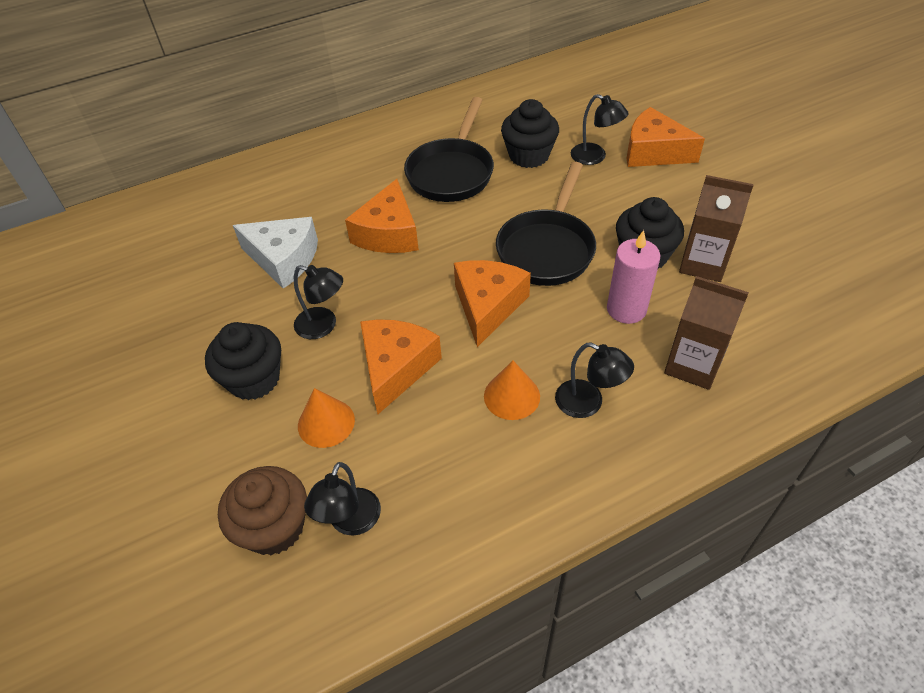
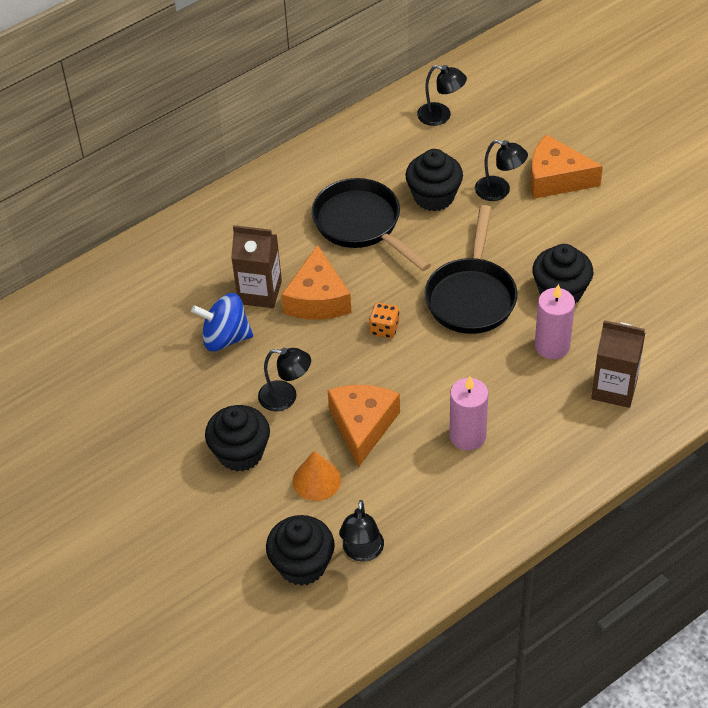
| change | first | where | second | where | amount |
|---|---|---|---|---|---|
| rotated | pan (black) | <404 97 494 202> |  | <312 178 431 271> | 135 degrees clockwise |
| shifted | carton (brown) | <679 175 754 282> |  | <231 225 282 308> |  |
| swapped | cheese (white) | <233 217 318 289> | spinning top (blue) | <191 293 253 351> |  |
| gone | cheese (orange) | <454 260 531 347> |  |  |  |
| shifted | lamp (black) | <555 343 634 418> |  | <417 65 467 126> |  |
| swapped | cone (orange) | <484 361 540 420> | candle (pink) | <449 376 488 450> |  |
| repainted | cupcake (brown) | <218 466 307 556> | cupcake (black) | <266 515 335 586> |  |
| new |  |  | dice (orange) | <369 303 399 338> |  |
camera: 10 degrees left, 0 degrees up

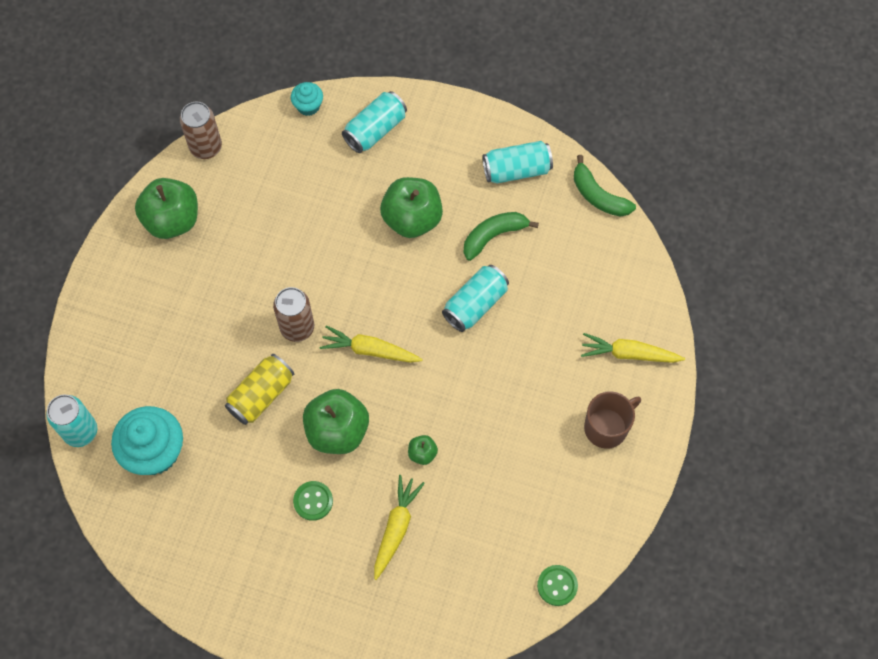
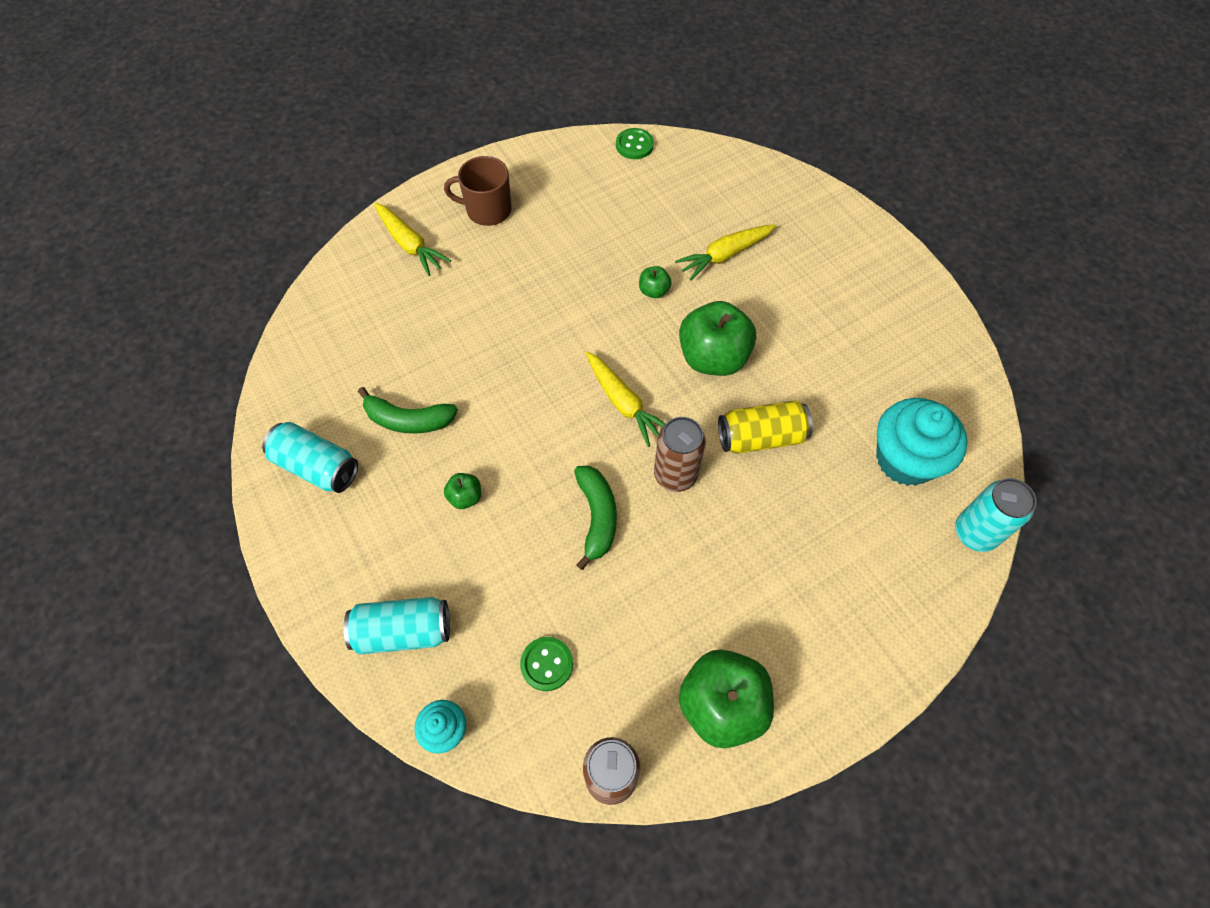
| change | first | where | second | where | amount |
|---|---|---|---|---|---|
| shifted | banana (green) | <574 155 636 217> |  | <574 466 617 570> |  |
| scaled | apple (green) | <380 177 443 238> |  | <444 473 481 509> | x0.45 |
| gone | can (turquoise) | <442 265 509 332> |  |  |  |
| shifted | button (green) | <293 481 333 521> |  | <520 637 573 691> |  |
camera: 140 degrees left, 5 degrees down

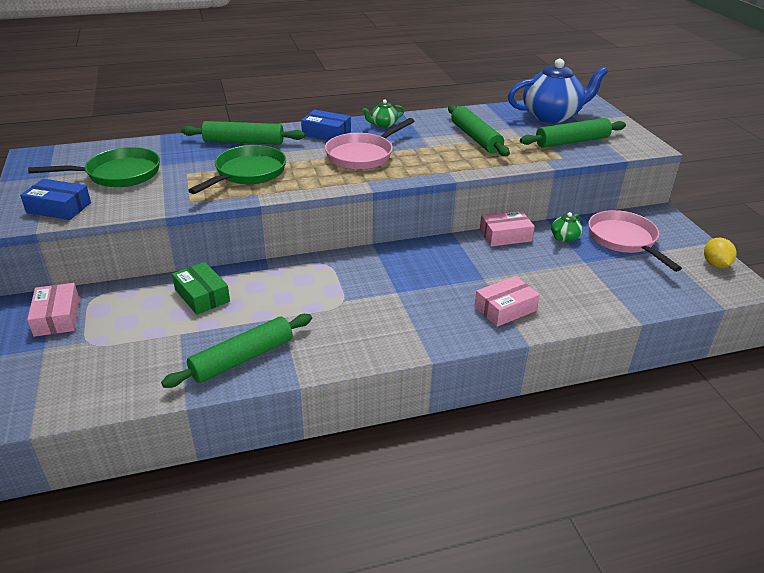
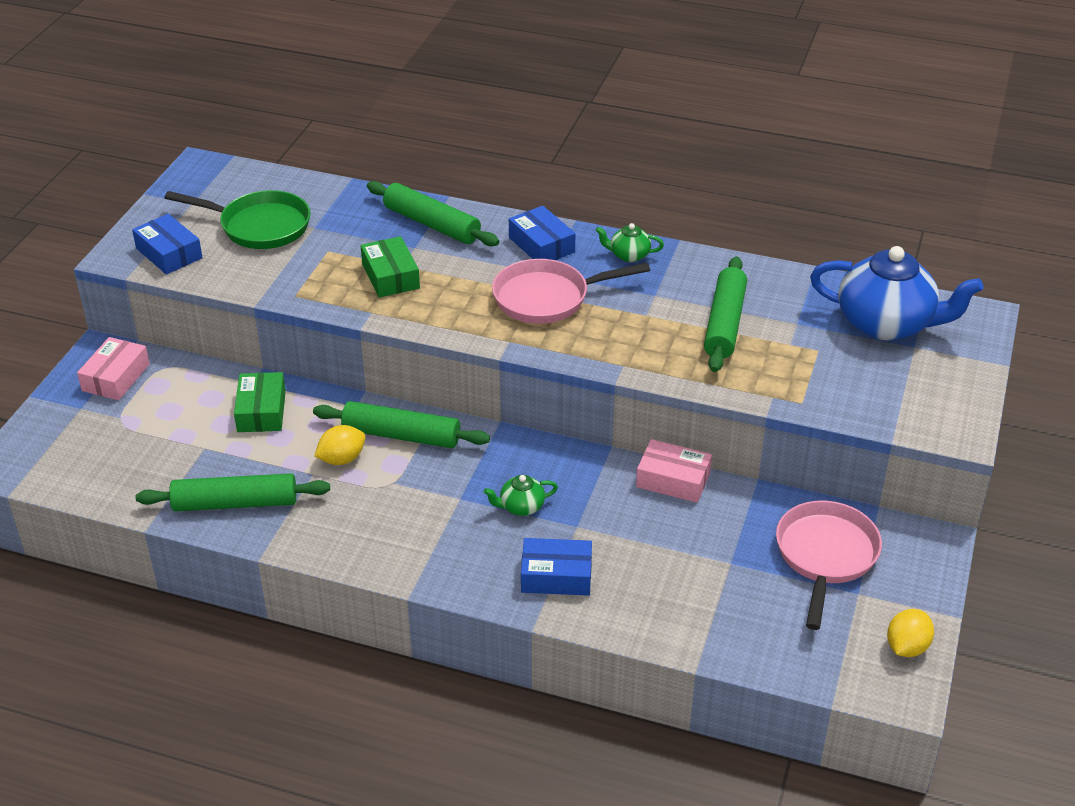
| change | first | where | second | where | amount |
|---|---|---|---|---|---|
| shifted | rolling pin (green) | <520 118 626 148> |  | <313 401 490 448> |  |
| swapped | pan (green) | <188 145 286 194> | box (green) | <361 236 420 298> |  |
| shifted | teapot (green) | <551 212 583 242> |  | <484 475 558 516> |  |
| repainted | box (pink) | <474 276 540 327> | box (blue) | <521 538 592 596> |  |
| new |  |  | lemon (yellow) | <314 425 365 465> |  |
camera: 35 degrees right, 5 degrees up

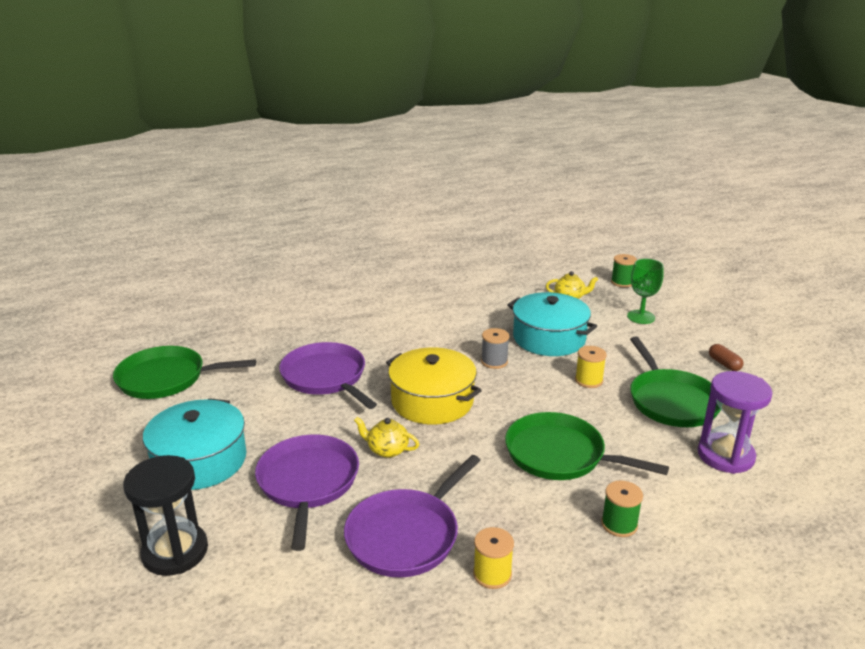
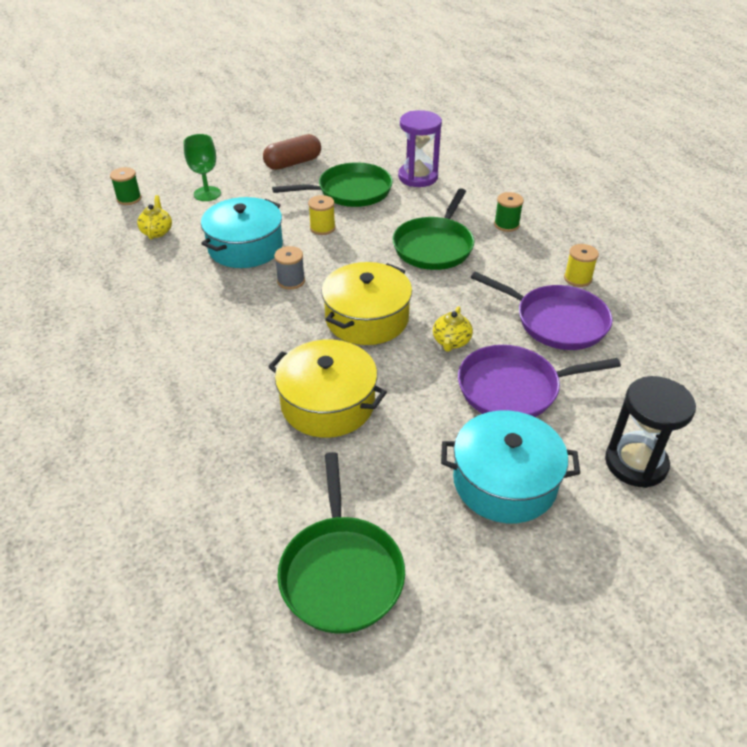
| change | first | where | second | where | amount |
|---|---|---|---|---|---|
| swapped | pan (purple) | <279 342 377 409> | pot (yellow) | <268 340 387 438> |  |
| scaled | capsule (brown) | <709 344 743 371> |  | <263 134 321 170> | x1.84 |
camera: 95 degrees left, 15 degrees up

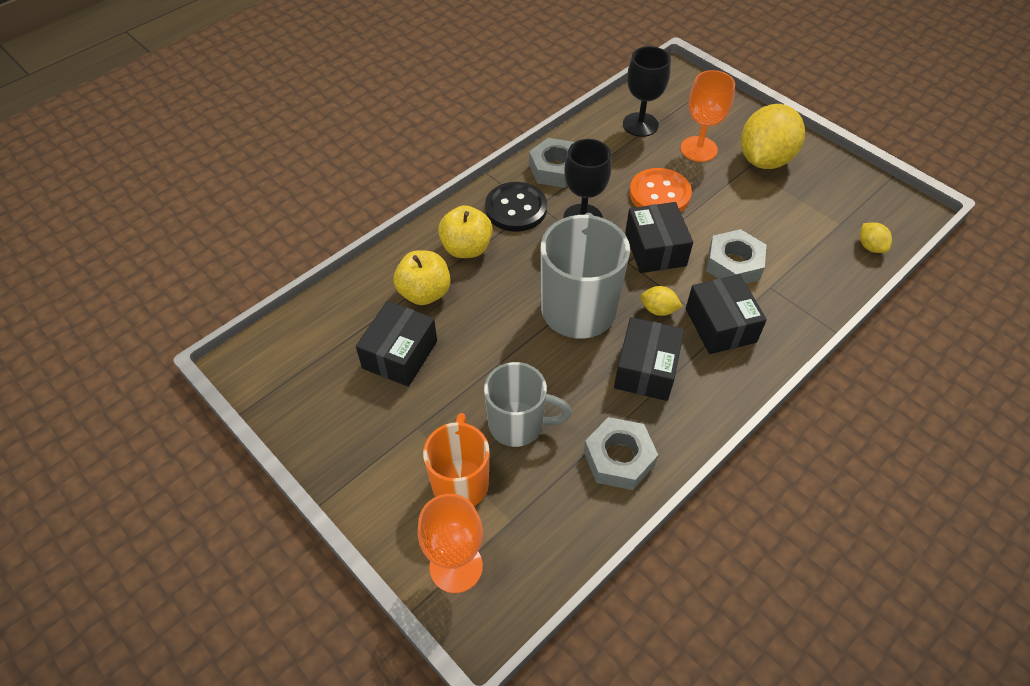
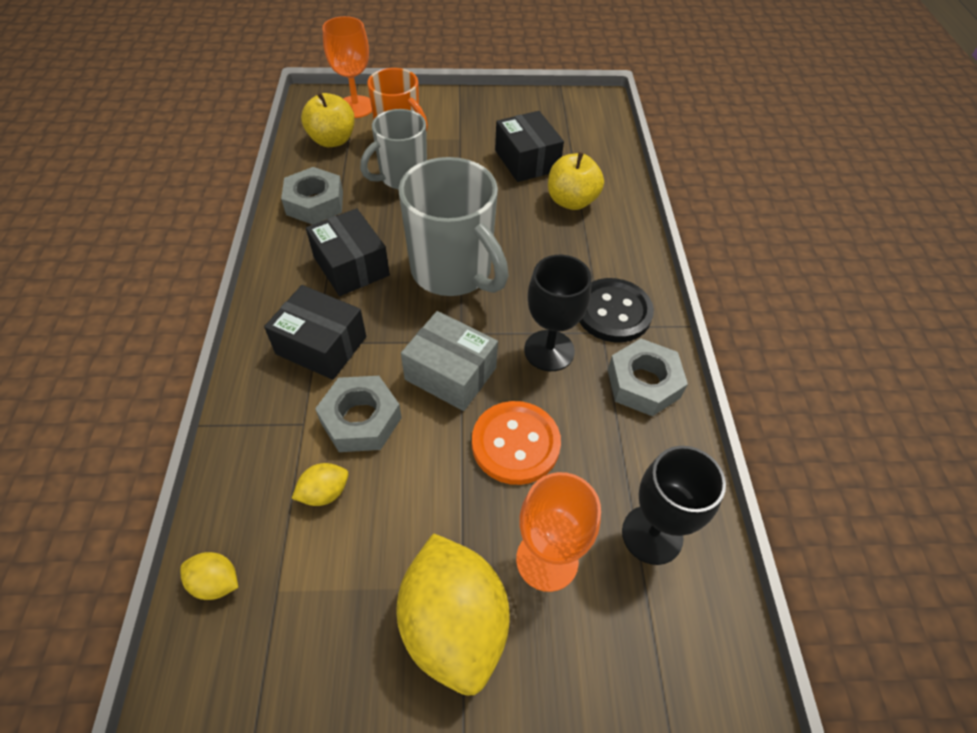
| change | first | where | second | where | amount |
|---|---|---|---|---|---|
| repainted | box (black) | <625 202 693 273> | box (grey) | <401 311 498 411> |  |
| shifted | apple (yellow) | <438 205 493 258> |  | <301 92 355 147> |  |
| shifted | lemon (yellow) | <640 286 683 316> |  | <291 463 348 506> |  |
camera: 130 degrees right, 0 degrees up

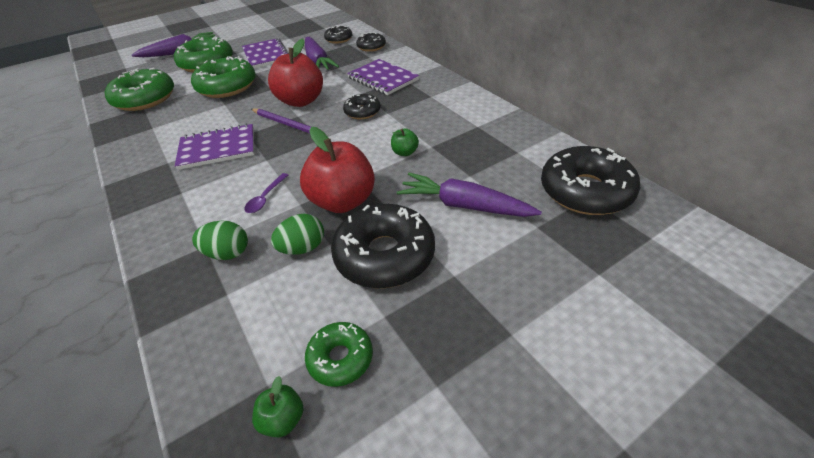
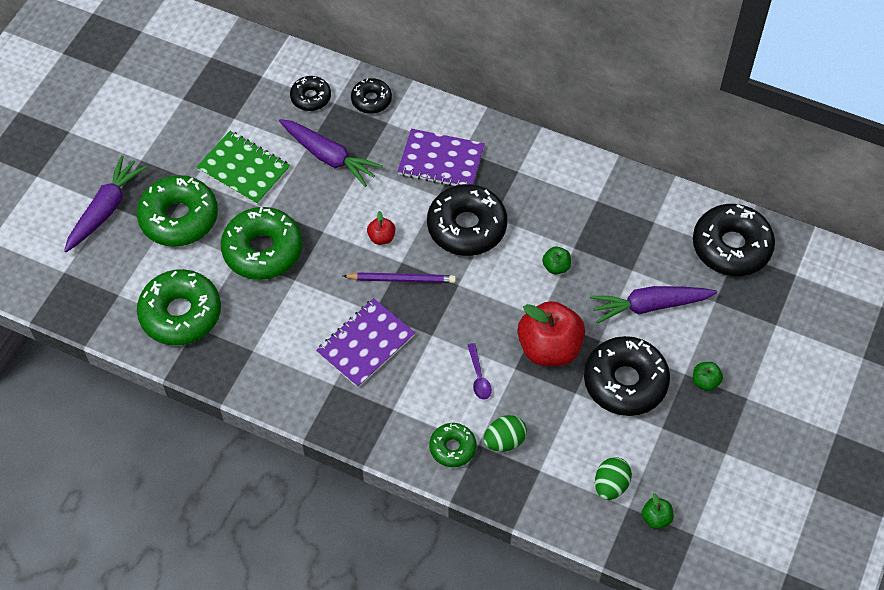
| change | first | where | second | where | amount |
|---|---|---|---|---|---|
| repainted | notebook (purple) | <242 38 289 68> | notebook (green) | <196 131 290 205> |  |
| scaled | apple (red) | <268 38 323 107> |  | <367 211 395 245> | x0.45 |
| scaled | donut (black) | <343 94 381 119> |  | <427 184 507 256> | x1.85 |
| shifted | egg (green) | <271 214 324 255> |  | <595 457 632 500> |  |
| shifted | donut (green) | <305 322 373 387> |  | <429 423 476 467> |  |
| new |  |  | apple (green) | <693 362 723 391> |  |
camera: 35 degrees left, 15 degrees up

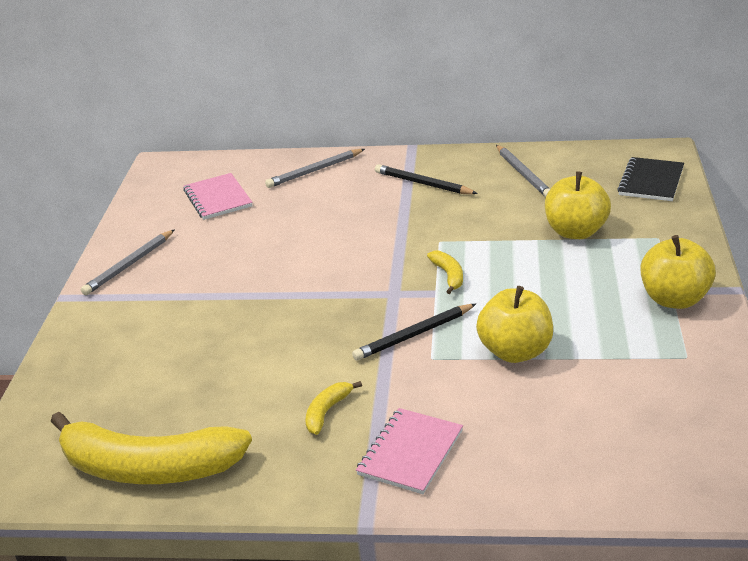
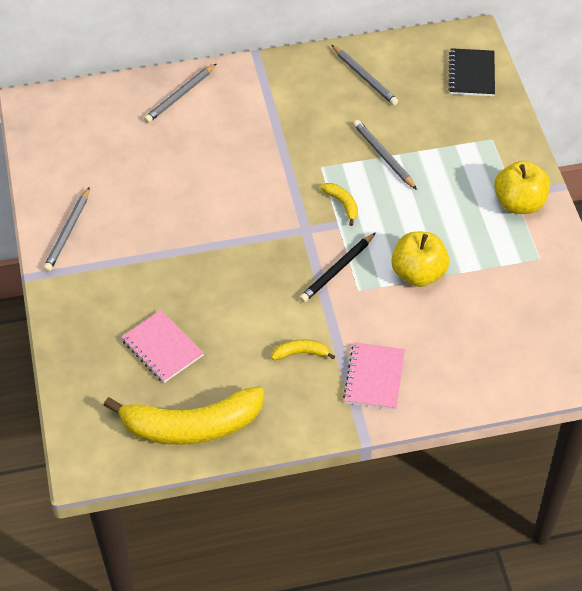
| change | first | where | second | where | amount |
|---|---|---|---|---|---|
| gone | pencil (black) | <375 164 478 194> |  |  |  |
| gone | apple (yellow) | <545 171 611 239> |  |  |  |
| shifted | notebook (pink) | <183 173 253 220> |  | <121 310 204 383> |  |
| rotated | banana (yellow) | <305 381 362 435> |  | <271 339 335 360> | 75 degrees clockwise |
| new |  |  | pencil (grey) | <353 120 417 190> |  |
camera: 20 degrees left, 20 degrees up

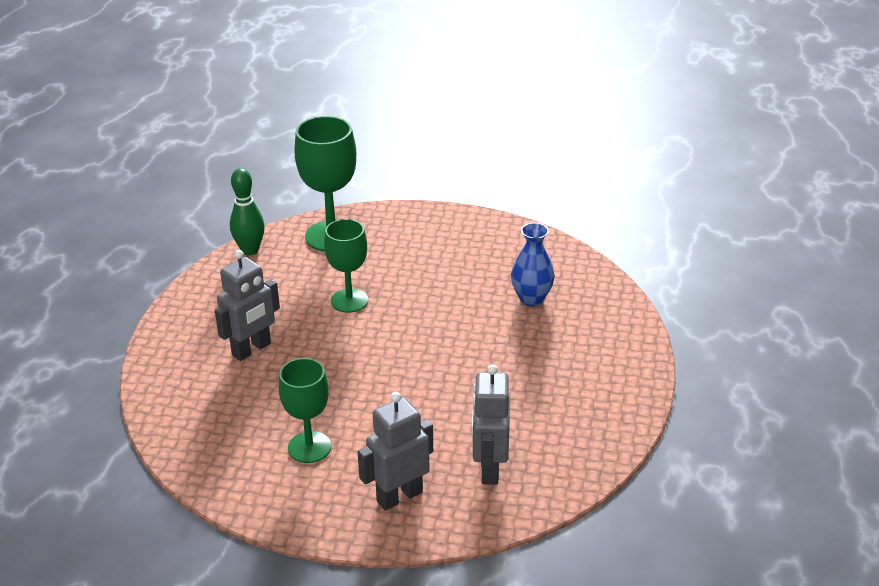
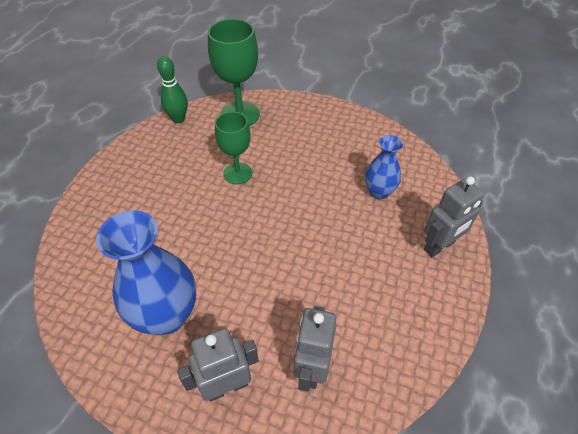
| change | first | where | second | where | amount |
|---|---|---|---|---|---|
| shifted | robot (grey) | <215 250 280 361> |  | <424 176 484 257> |  |
| swapped | goblet (green) | <279 358 331 463> | vase (blue) | <96 210 196 335> |  |
camera: 10 degrees right, 15 degrees up

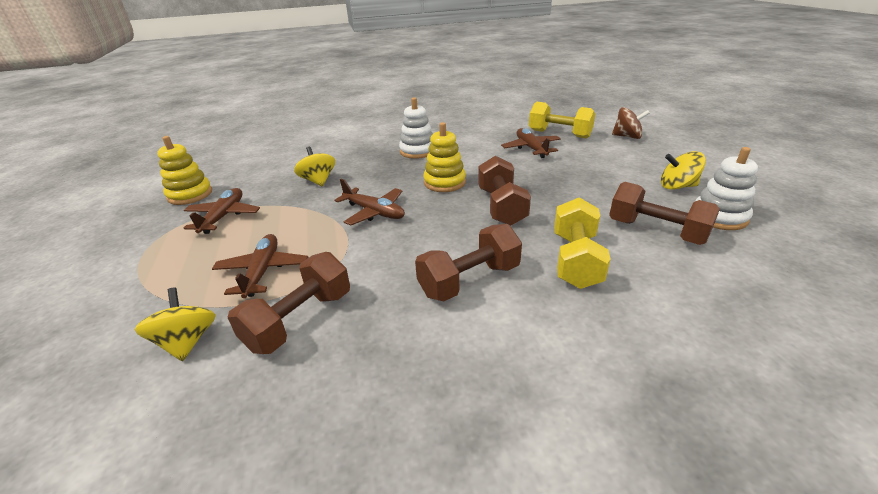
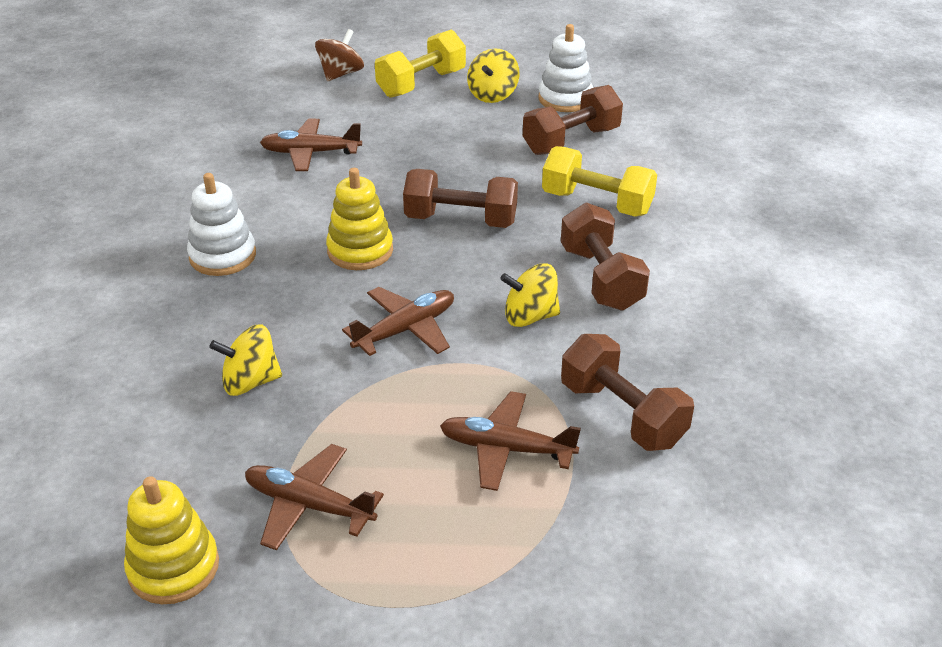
| change | first | where | second | where | amount |
|---|---|---|---|---|---|
| shifted | dumbbell (yellow) | <529 102 595 138> |  | <375 30 466 98> |  |
| shifted | spinning top (yellow) | <135 288 216 361> |  | <500 263 560 327> |  |
camera: 75 degrees left, 5 degrees up

